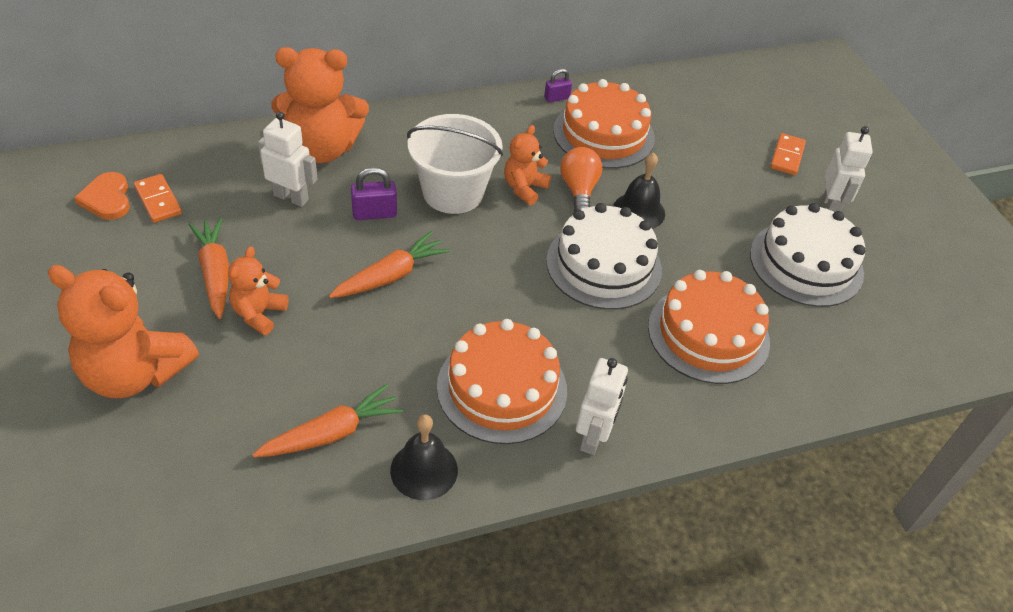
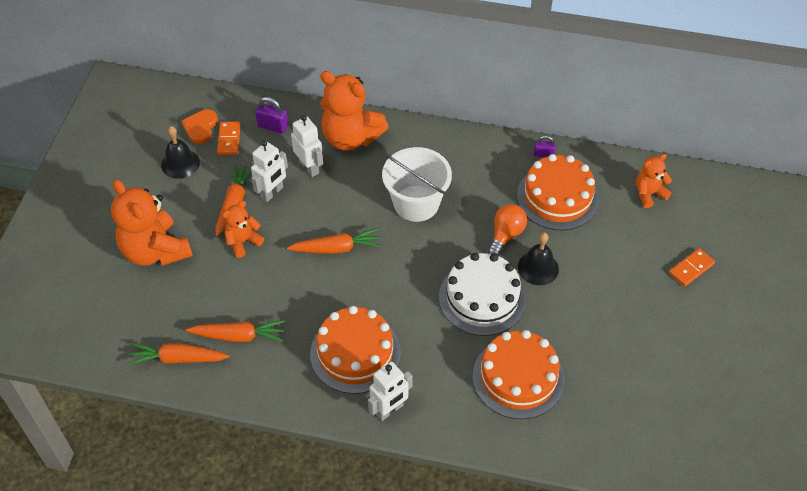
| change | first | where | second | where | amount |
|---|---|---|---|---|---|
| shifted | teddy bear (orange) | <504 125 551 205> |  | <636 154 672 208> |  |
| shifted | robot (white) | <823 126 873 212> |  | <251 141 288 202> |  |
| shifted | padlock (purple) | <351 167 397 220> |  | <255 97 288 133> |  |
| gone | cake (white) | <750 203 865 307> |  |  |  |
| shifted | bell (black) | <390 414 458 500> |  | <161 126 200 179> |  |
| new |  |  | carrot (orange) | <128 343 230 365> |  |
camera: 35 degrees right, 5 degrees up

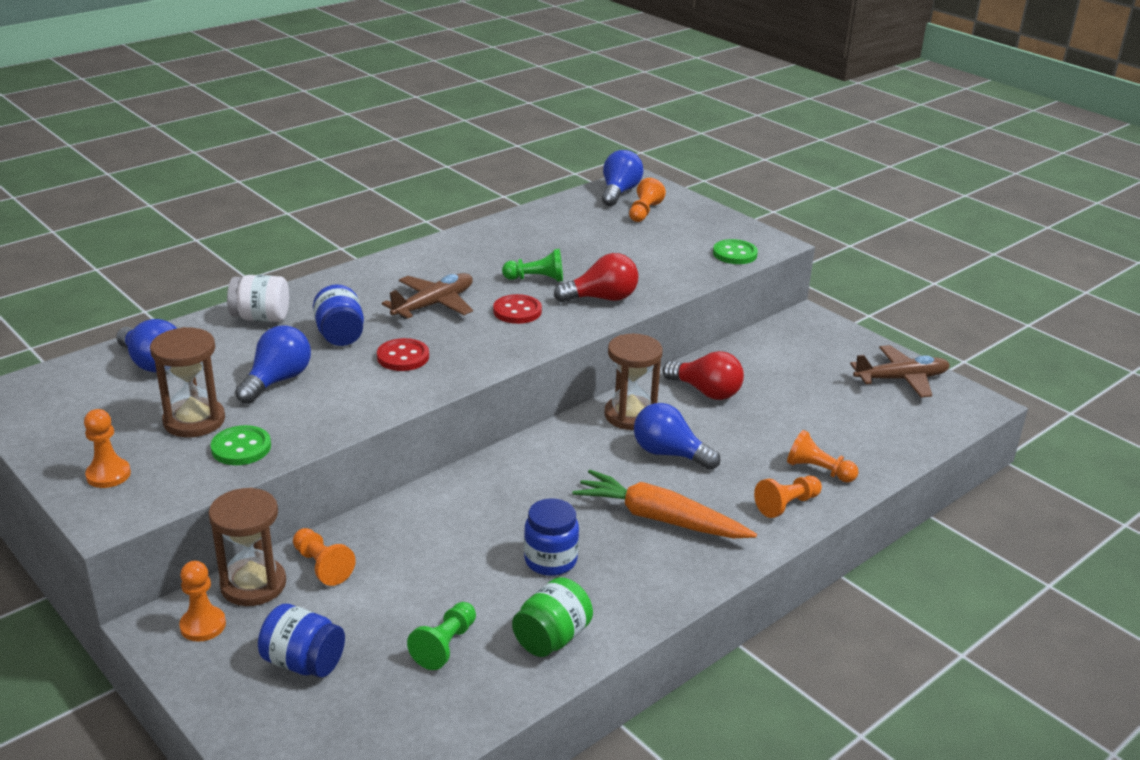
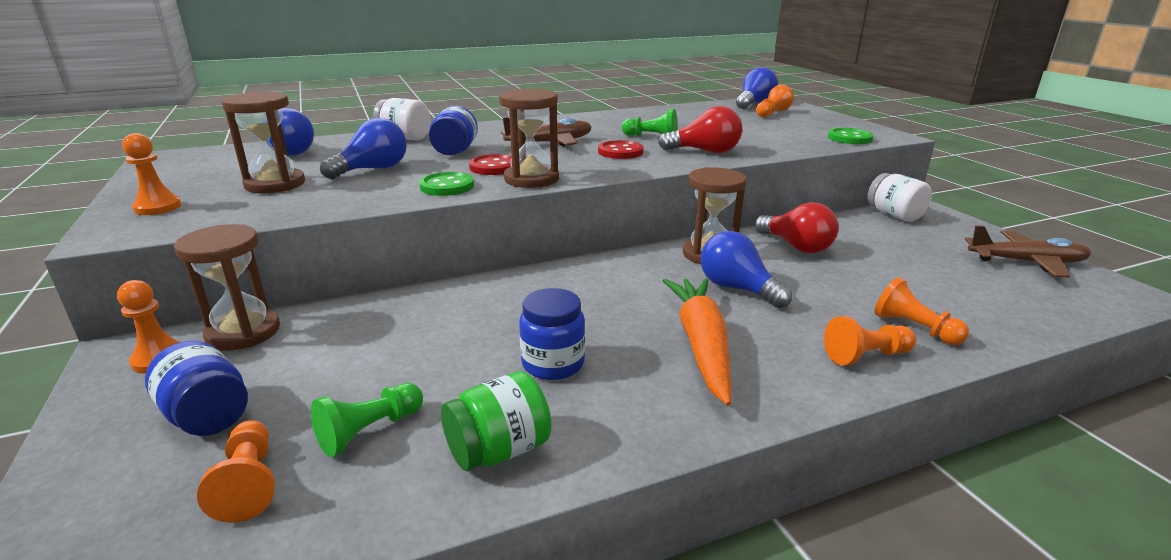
| change | first | where | second | where | amount |
|---|---|---|---|---|---|
| shifted | button (green) | <210 425 271 465> |  | <419 172 474 196> |  |
| rotated | carrot (orange) | <572 470 757 539> |  | <662 278 731 406> | 45 degrees clockwise |
| shifted | pawn (orange) | <293 528 356 586> |  | <197 420 275 523> |  |
| new |  |  | hourglass (brown) | <499 89 559 188> |  |
| new |  |  | jar (white) | <867 173 932 222> |  |
camera: 20 degrees right, 5 degrees down

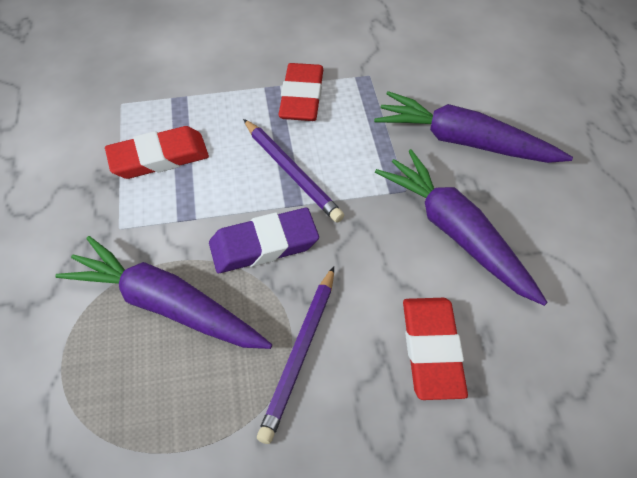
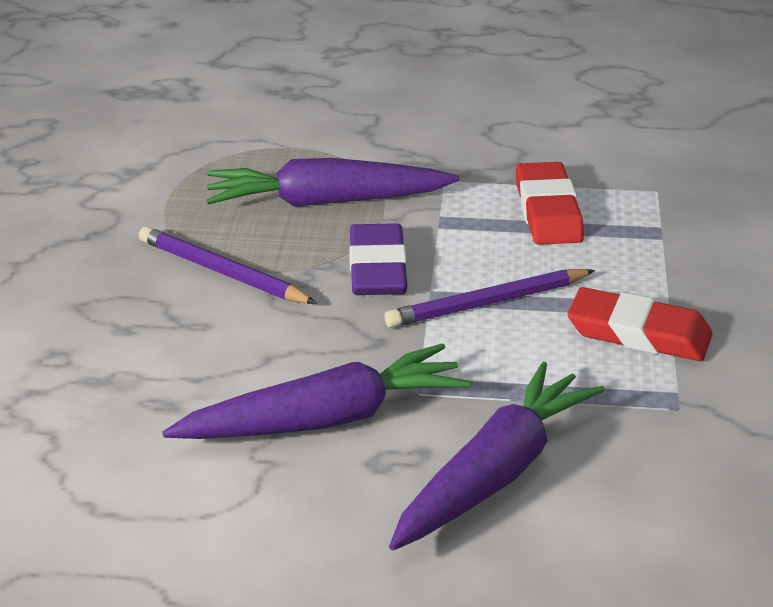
| change | first | where | second | where | amount |
|---|---|---|---|---|---|
| rotated | carrot (purple) | <55 236 272 349> |  | <206 158 459 207> | 135 degrees counterclockwise |
| gone | eraser (red) | <403 298 468 400> |  |  |  |
camera: 105 degrees right, 20 degrees down

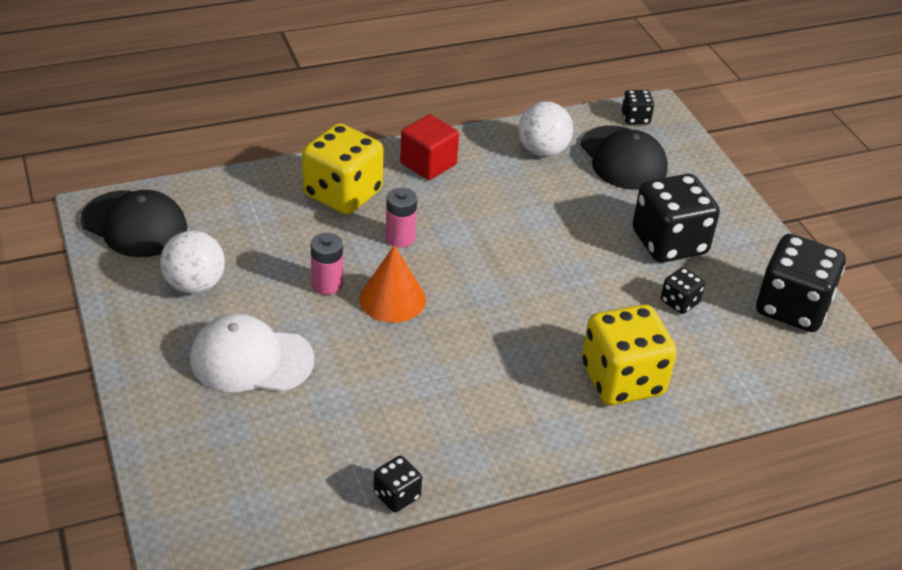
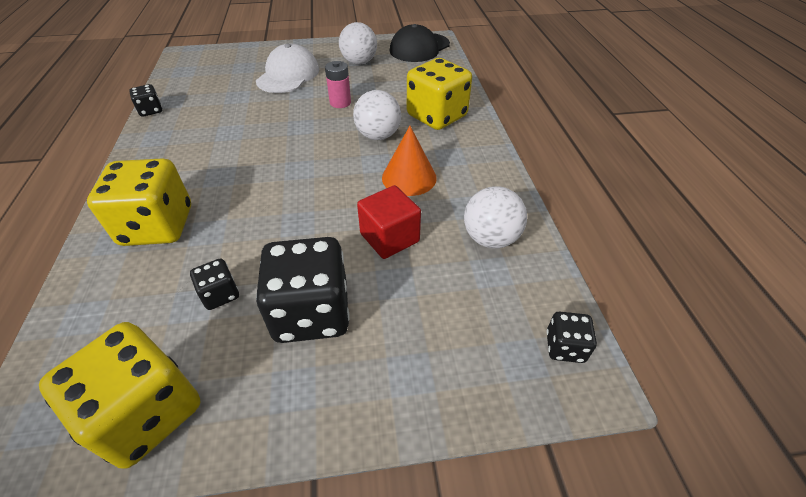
| change | first | where | second | where | amount |
|---|---|---|---|---|---|
| shifted | cube (red) | <400 114 459 180> |  | <357 185 421 259> |  |
| gone | cap (black) | <581 125 668 190> |  |  |  |
| swapped | battery (pink) | <386 188 417 248> | ball (white) | <353 90 401 140> |  |
| repainted | dice (black) | <756 234 846 332> | dice (yellow) | <39 322 200 469> |  |
| shifted | cone (orange) | <360 245 426 323> |  | <382 126 437 196> |  |
camera: 105 degrees right, 5 degrees up

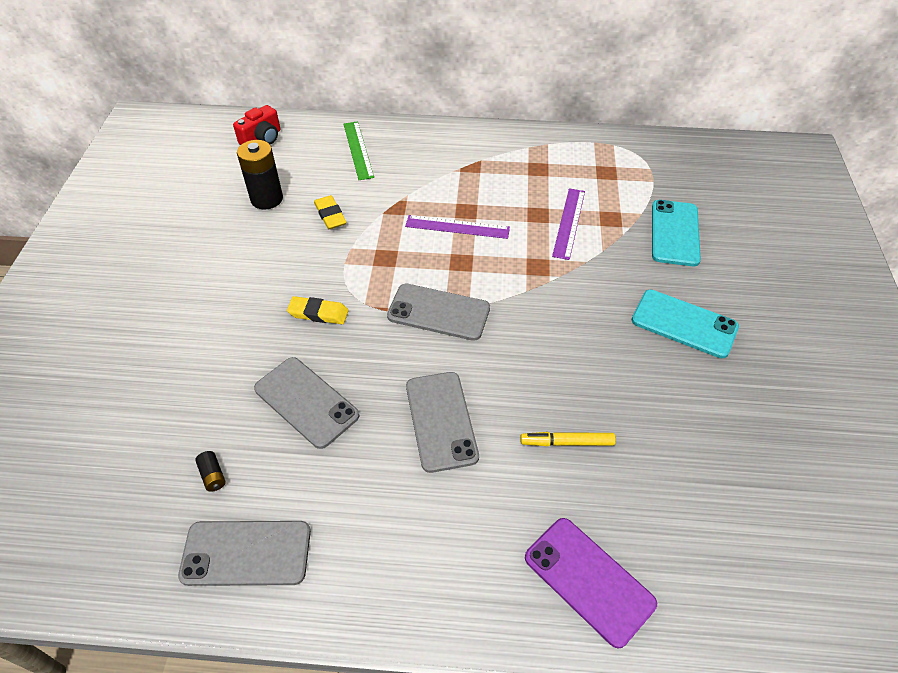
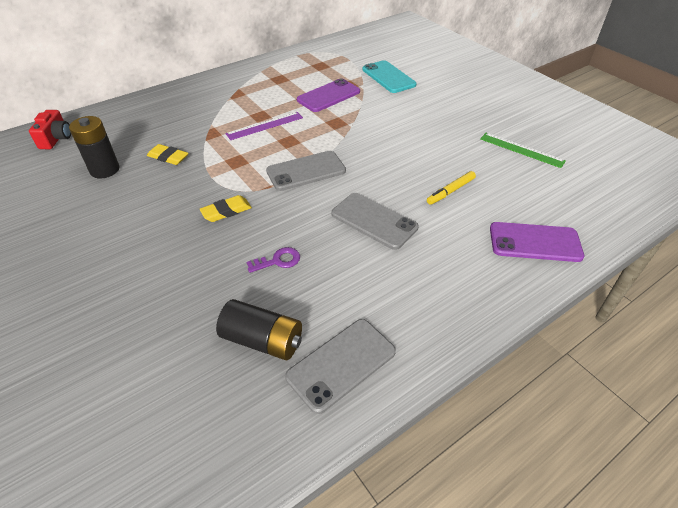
| change | first | where | second | where | amount |
|---|---|---|---|---|---|
| shifted | ruler (green) | <344 121 374 180> |  | <480 133 566 168> |  |
| swapped | ruler (purple) | <552 188 585 260> | phone (purple) | <297 78 360 112> |  |
| gone | phone (turquoise) | <632 290 739 358> |  |  |  |
| swapped | phone (grey) | <254 357 359 449> | key (purple) | <246 247 300 273> |  |
| scaled | battery (black) | <195 451 226 492> |  | <216 299 302 360> | x2.27 |
camera: 40 degrees left, 5 degrees down

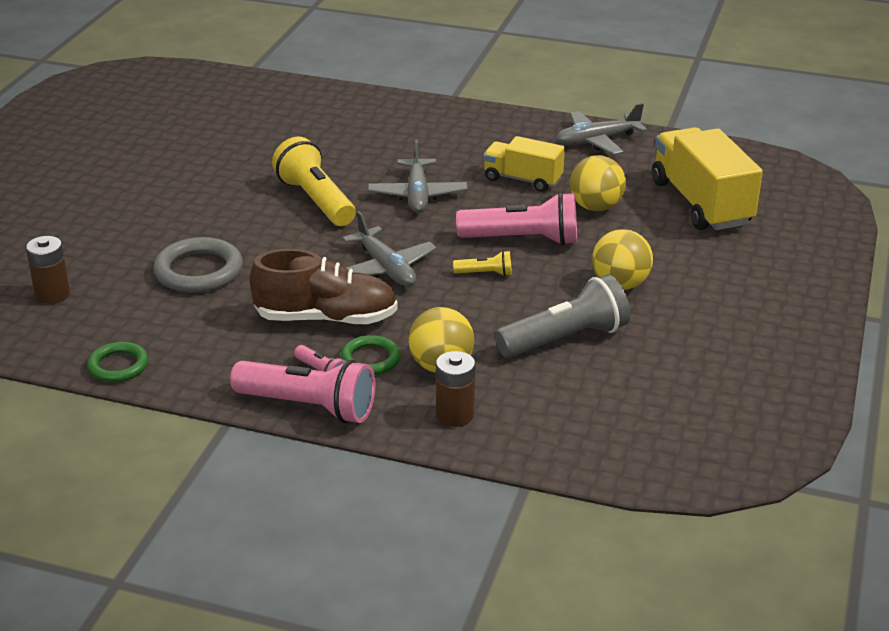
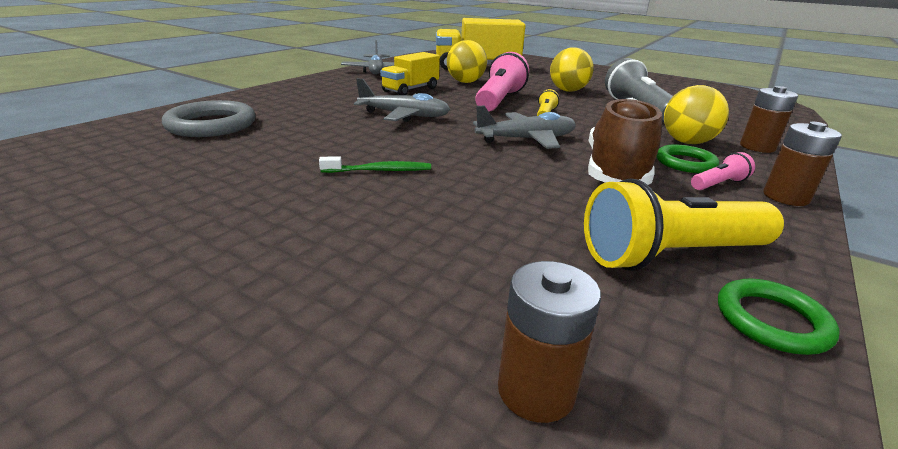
| change | first | where | second | where | amount |
|---|---|---|---|---|---|
| shifted | flashlight (yellow) | <272 137 356 226> |  | <584 178 784 271> |  |
| shifted | ring (grey) | <153 237 243 293> |  | <162 100 255 137> |  |
| swapped | flashlight (pink) | <230 360 375 423> | battery (brown) | <763 122 842 206> |  |
| new |  |  | toothbrush (green) | <319 156 431 173> |  |
camera: 75 degrees left, 5 degrees down

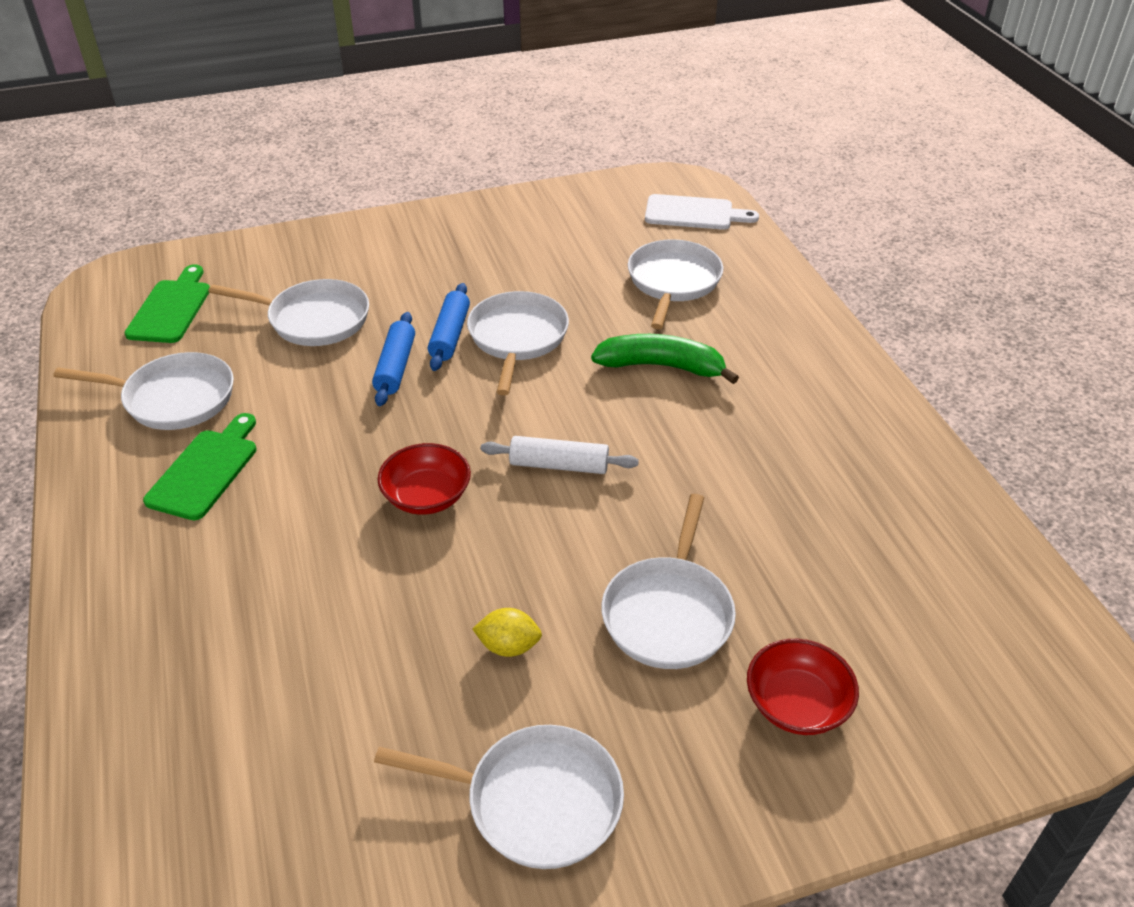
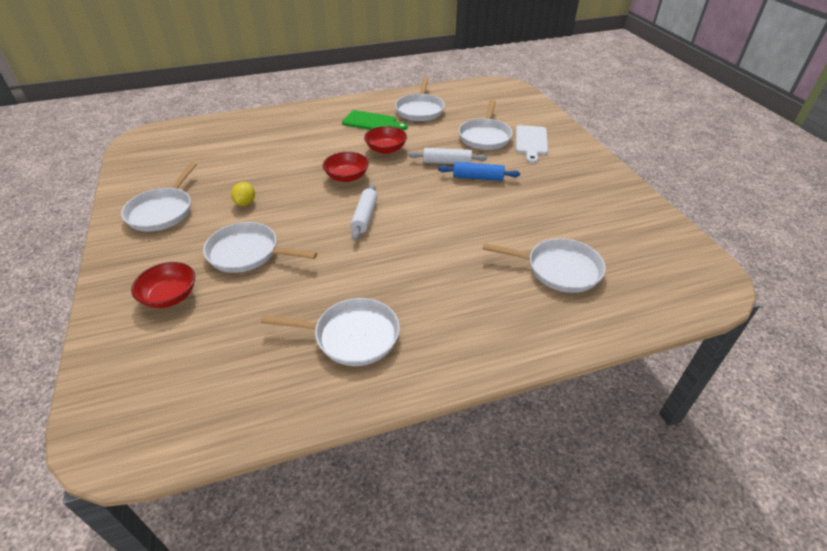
| change | first | where | second | where | amount |
|---|---|---|---|---|---|
| shifted | cutting board (white) | <645 194 759 230> |  | <516 125 548 163> |  |
| gone | cutting board (green) | <124 264 210 343> |  |  |  |
| shifted | pan (white) | <467 291 569 395> |  | <261 298 400 366> |  |
| repainted | rolling pin (blue) | <372 312 415 406> | rolling pin (white) | <408 148 487 164> |  |
| gone | banana (green) | <591 334 739 384> |  |  |  |
| new |  |  | bowl (red) | <364 126 407 154> |  |
camera: 90 degrees right, 0 degrees up

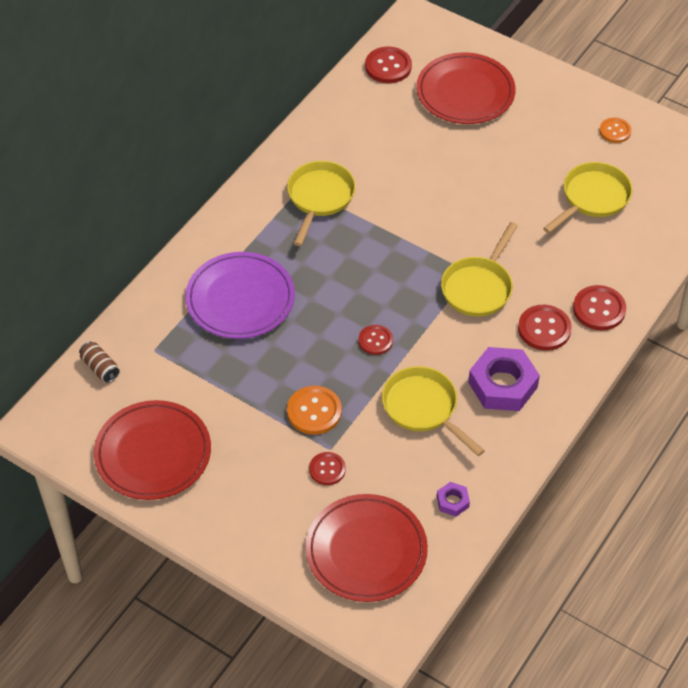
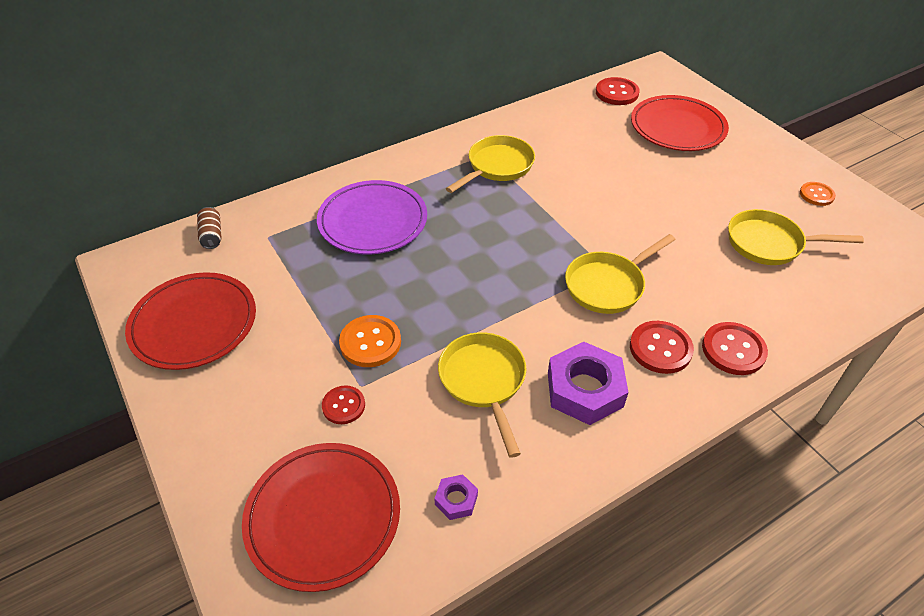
| change | first | where | second | where | amount |
|---|---|---|---|---|---|
| rotated | pan (yellow) | <543 162 632 233> |  | <728 209 864 265> | 150 degrees counterclockwise |
| gone | button (red) | <358 325 393 355> |  |  |  |
camera: 25 degrees right, 5 degrees down

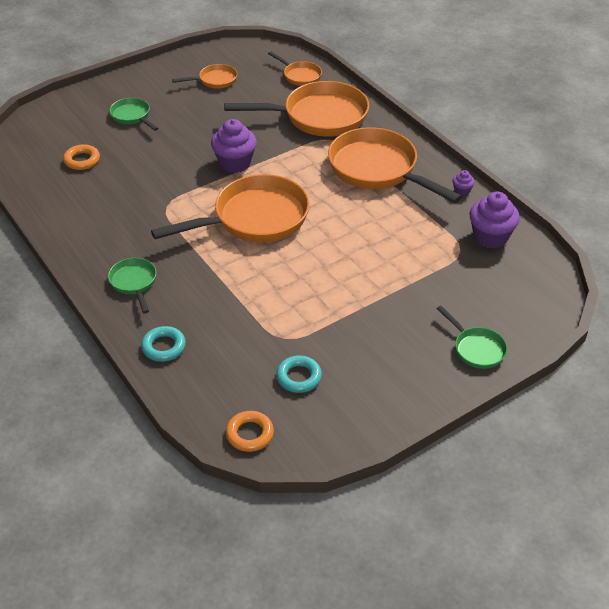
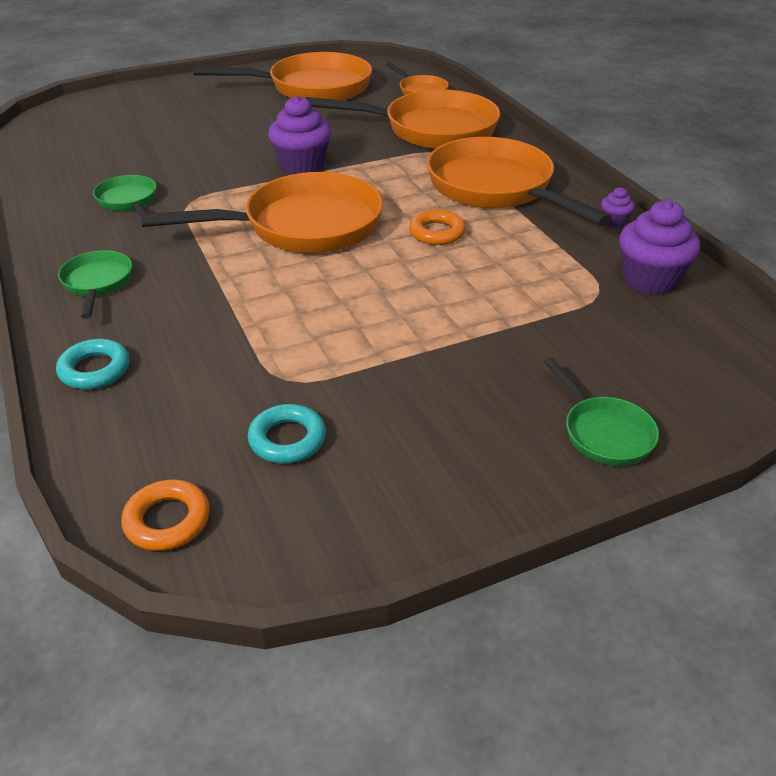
| change | first | where | second | where | amount |
|---|---|---|---|---|---|
| scaled | pan (orange) | <172 64 237 89> |  | <193 52 372 101> | x2.09 |
| shifted | pan (green) | <110 98 158 131> |  | <93 175 157 217> |  |
| shifted | ring (orange) | <63 144 100 170> |  | <409 209 466 245> |  |
camera: 10 degrees right, 5 degrees down

